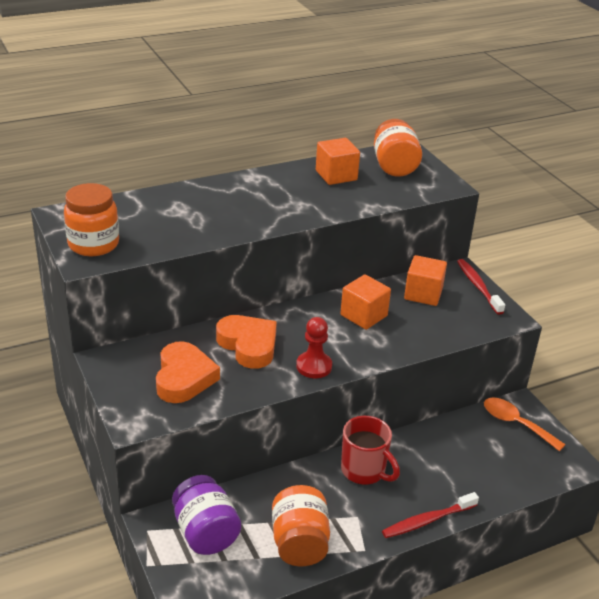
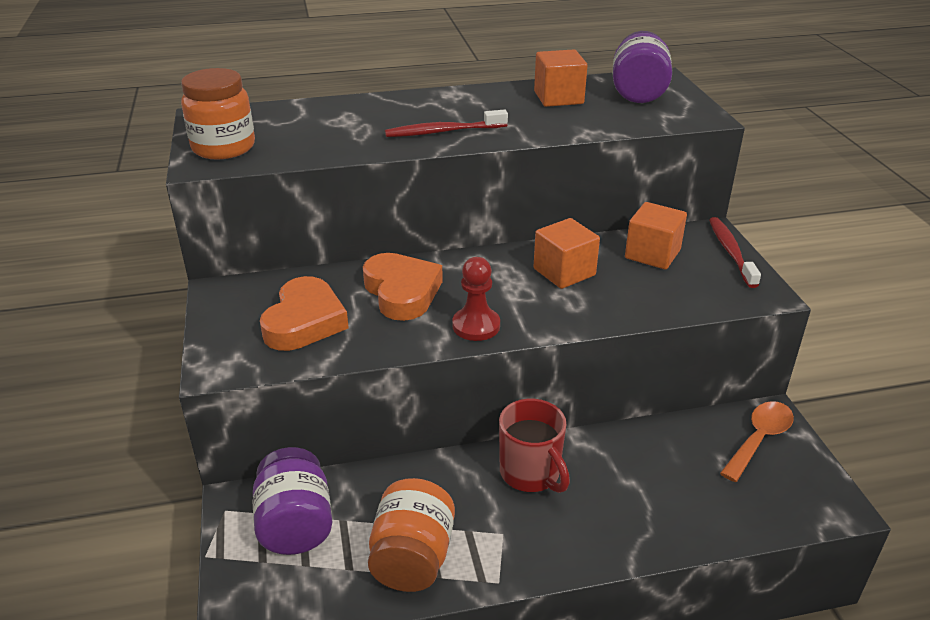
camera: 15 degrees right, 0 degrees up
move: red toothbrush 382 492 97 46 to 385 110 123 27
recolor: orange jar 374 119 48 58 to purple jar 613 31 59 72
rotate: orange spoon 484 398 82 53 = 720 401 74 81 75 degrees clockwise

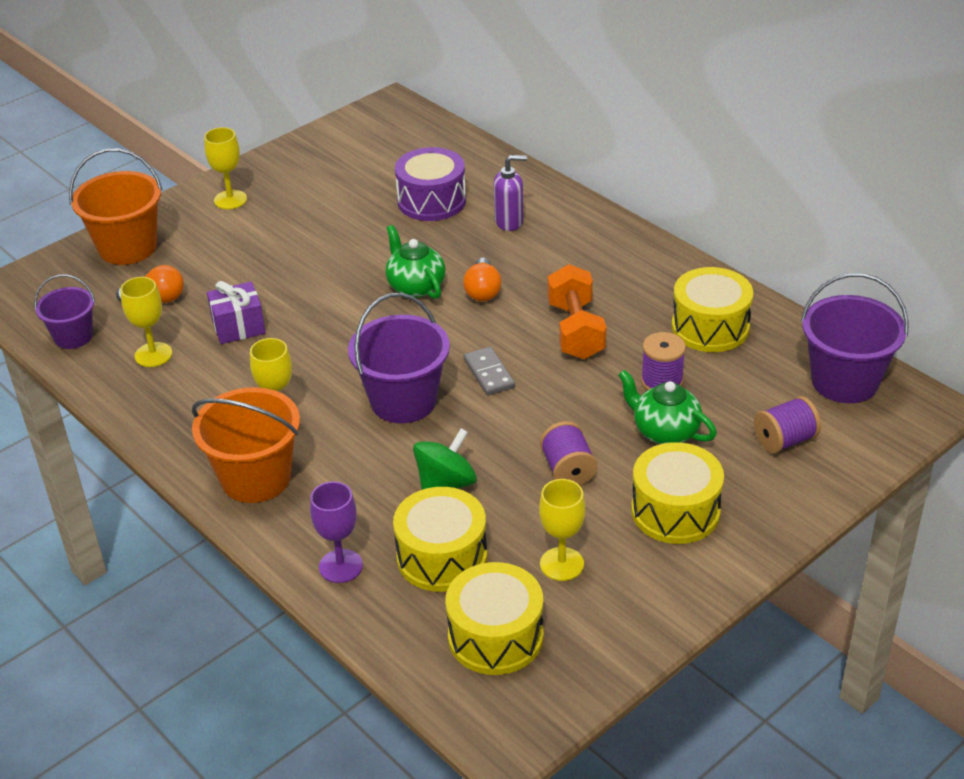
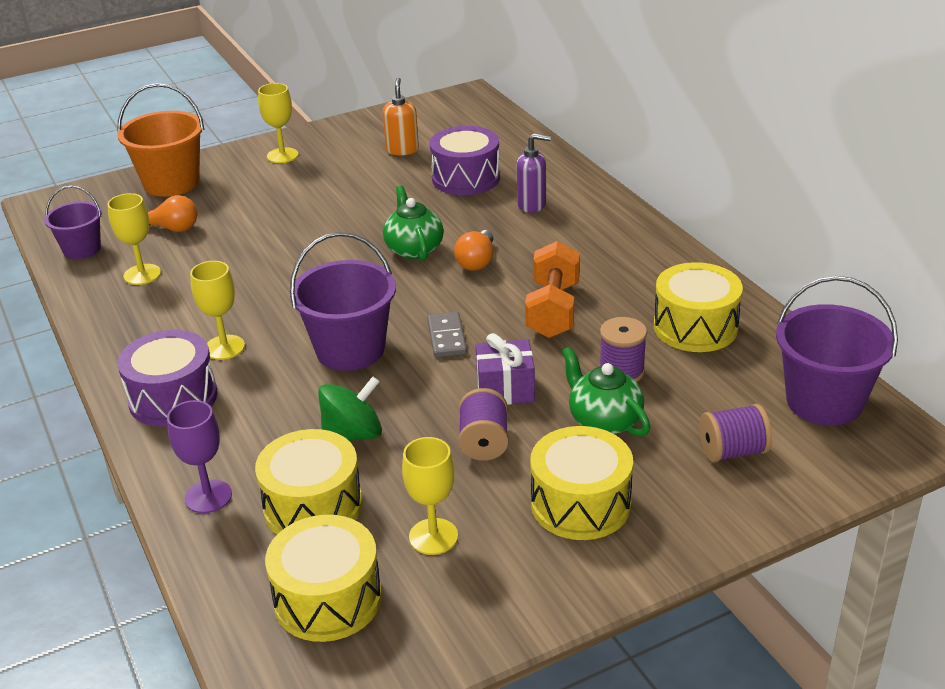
camera: 15 degrees right, 5 degrees down
insert: orange soap dispenser 382 78 37 77
move: purple gift 207 281 59 63 to 476 333 59 72
replace: orange bucket 192 387 108 116 to purple drum 117 330 100 97

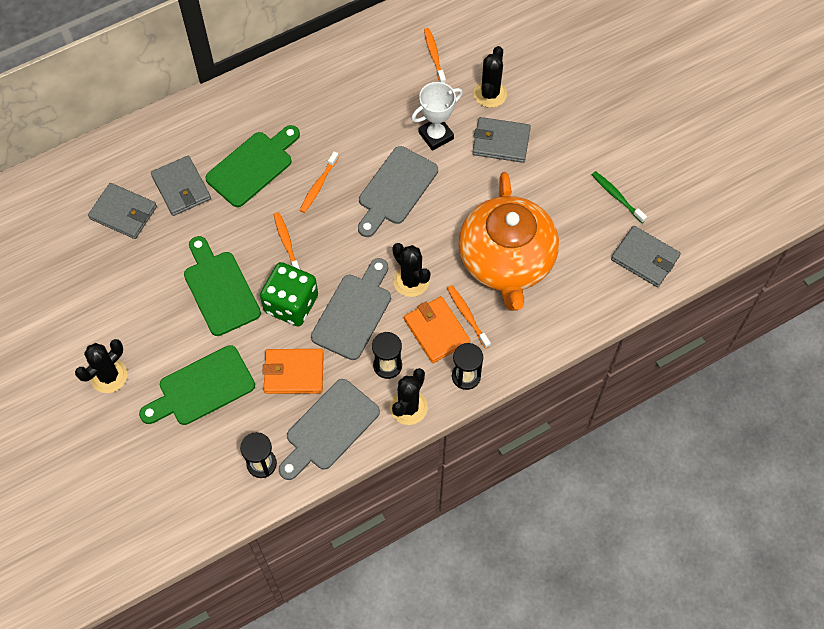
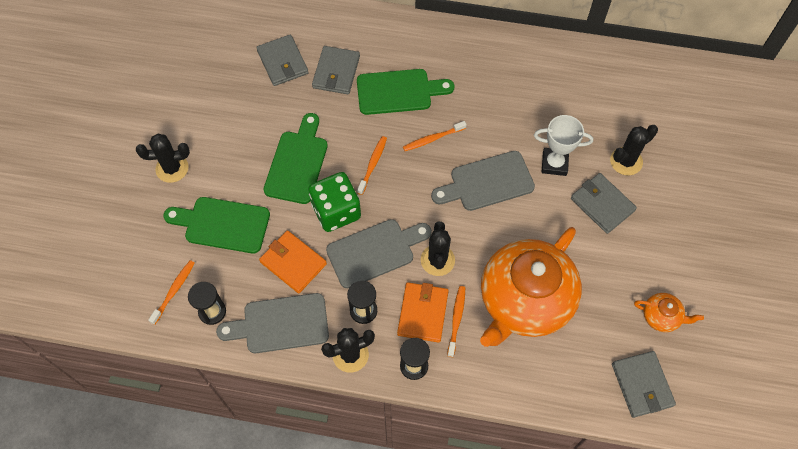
camera: 40 degrees right, 0 degrees up
move: orange toothbrush 424 28 22 56 to 148 260 47 65
replace: green toothbrush 592 171 55 52 to orange teapot 634 293 70 39

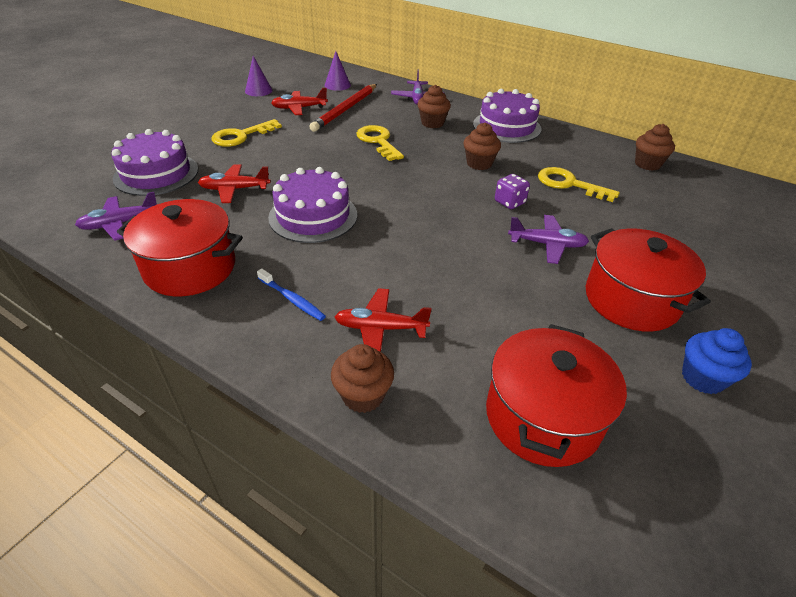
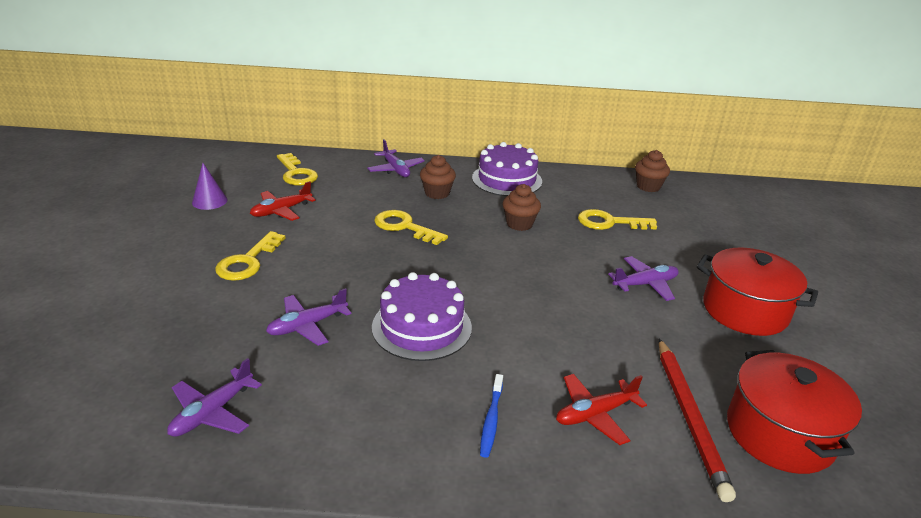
camera: 30 degrees left, 10 degrees down
delete: purple cake 111 129 87 67; red pot 117 199 126 97; brown cupcake 331 344 63 69; purple dice 495 174 35 35; blue cupcake 682 328 70 66
move: red pencil 309 84 68 48 to 659 338 77 164
replace: purple cone 325 51 26 40 to yellow key 277 153 41 32
recolor: red plane 198 164 73 39 to purple plane 266 288 86 58
rotate: blue toothbrush 257 268 69 53 = 480 374 23 84 90 degrees clockwise

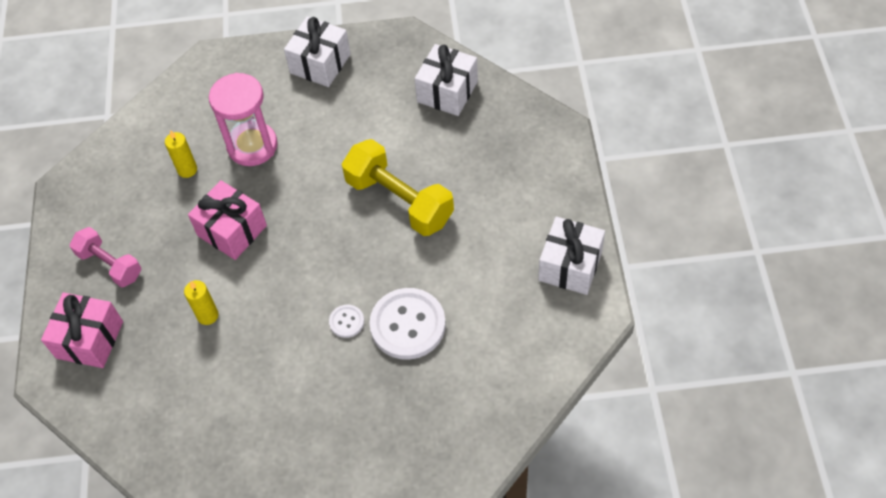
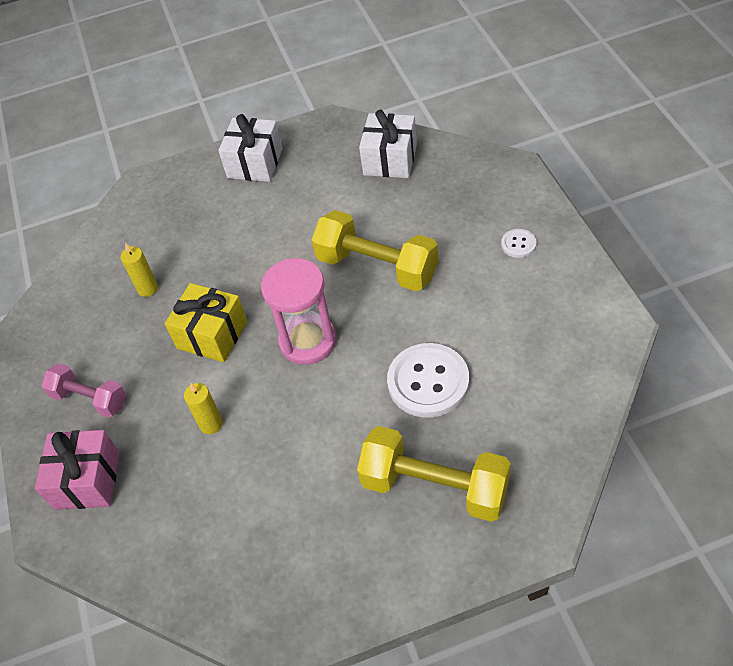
camera: 10 degrees left, 5 degrees down
delete: white gift 538 217 67 78
insert: yellow dumbbell 357 426 154 96
move: pink hourglass 209 73 69 93 to 261 258 76 107; white button 329 305 35 33 to 501 229 35 29
recolor: pink gift 188 180 79 80 to yellow gift 165 283 82 79

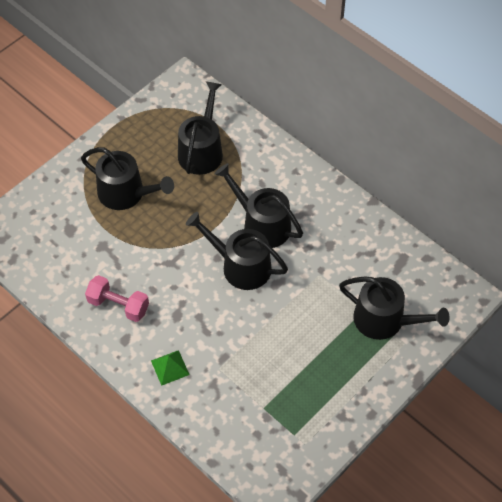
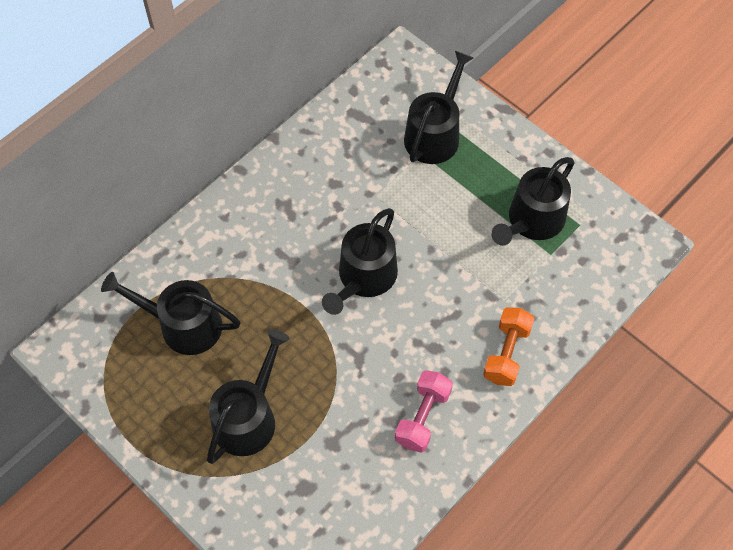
camera: 90 degrees left, 5 degrees up
move: black watering can 215 163 88 85 to 491 157 83 89
replace: green pyramid 151 350 39 36 to orange dumbbell 483 307 52 79

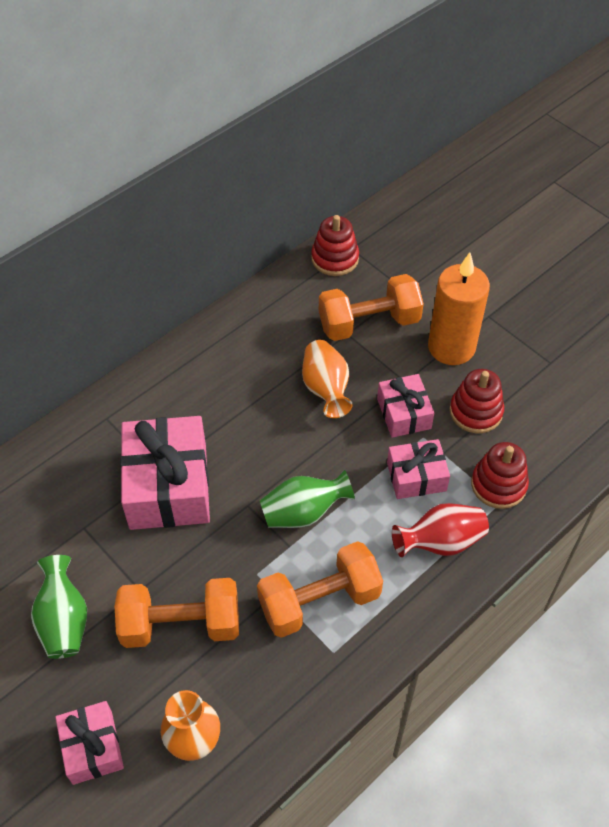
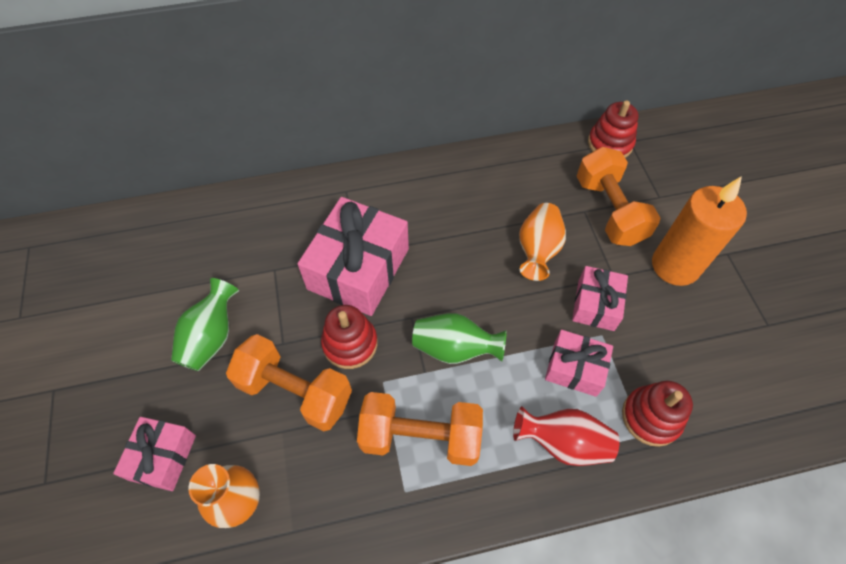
camera: 30 degrees right, 5 degrees up
move: red stacking toy 450 369 54 64 to 321 305 57 64
rotate: orange dumbbell 319 274 105 67 = 576 147 84 99 60 degrees clockwise

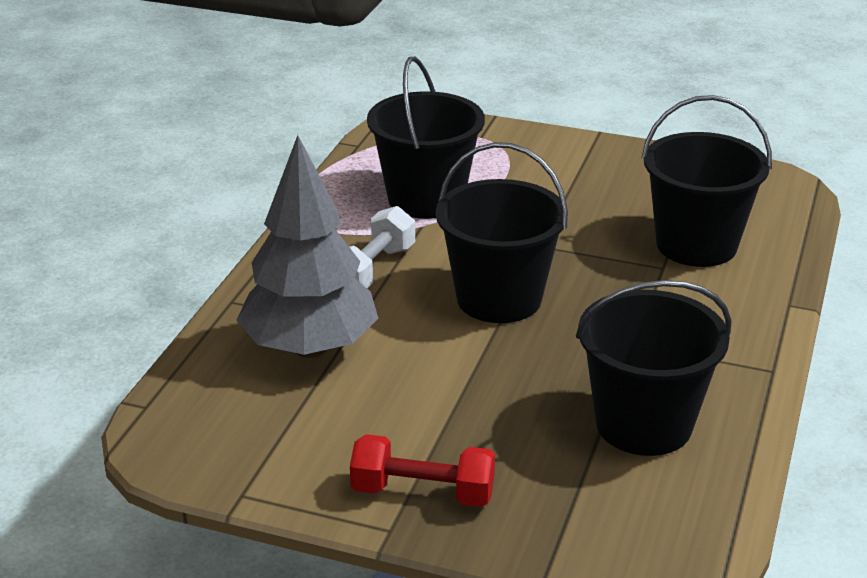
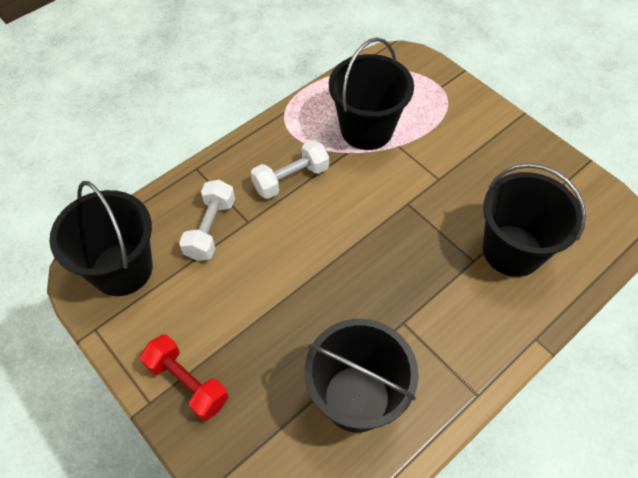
camera: 30 degrees right, 25 degrees up
move: black bucket 436 142 132 181 to 49 181 104 115
replace: grey tree 237 135 141 223 to white dumbbell 179 180 56 81

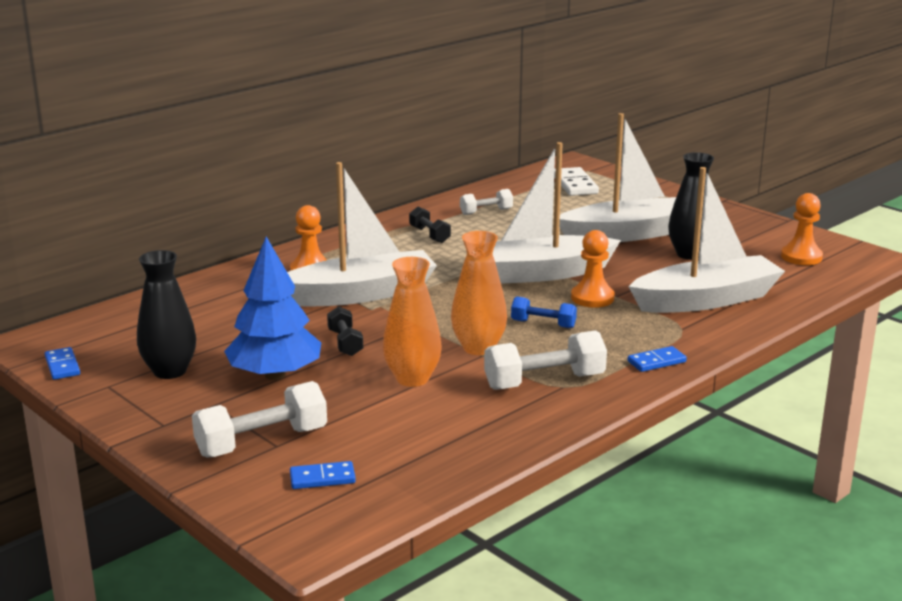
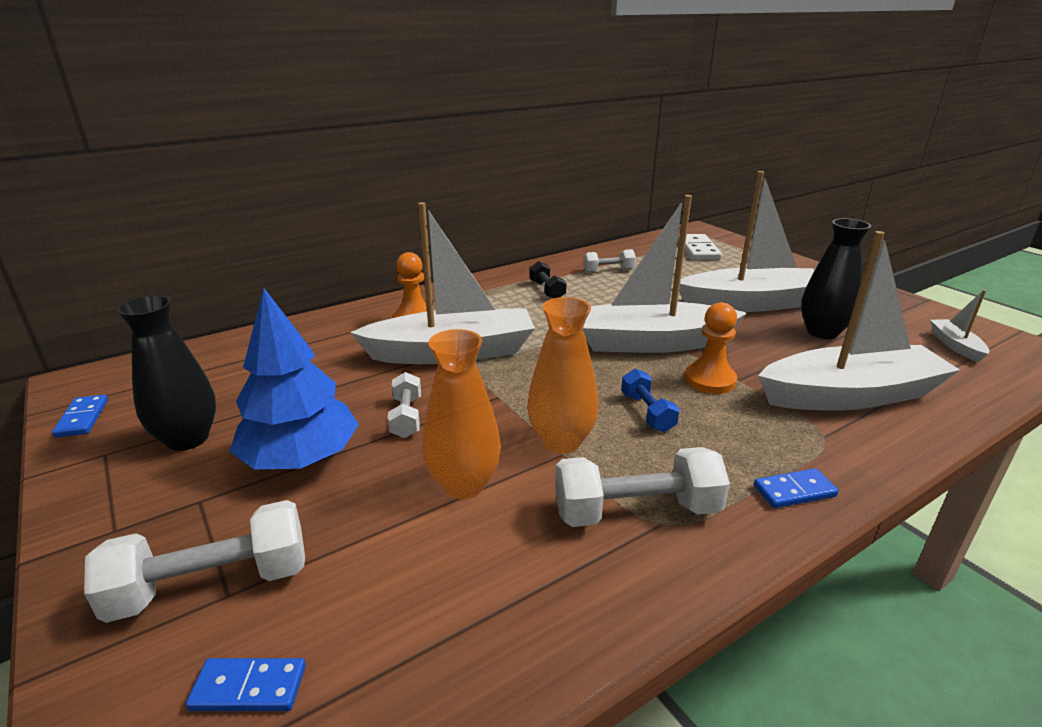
camera: 10 degrees right, 5 degrees up
replace: orange pawn 781 193 42 72 to white boat 930 290 59 72
recolor: black dumbbell 327 306 36 50 to white dumbbell 388 372 33 66
rotate: blue dumbbell 511 297 66 31 = 621 369 59 63 45 degrees clockwise

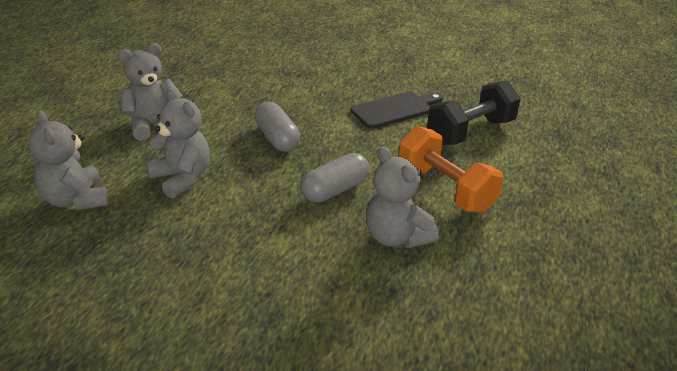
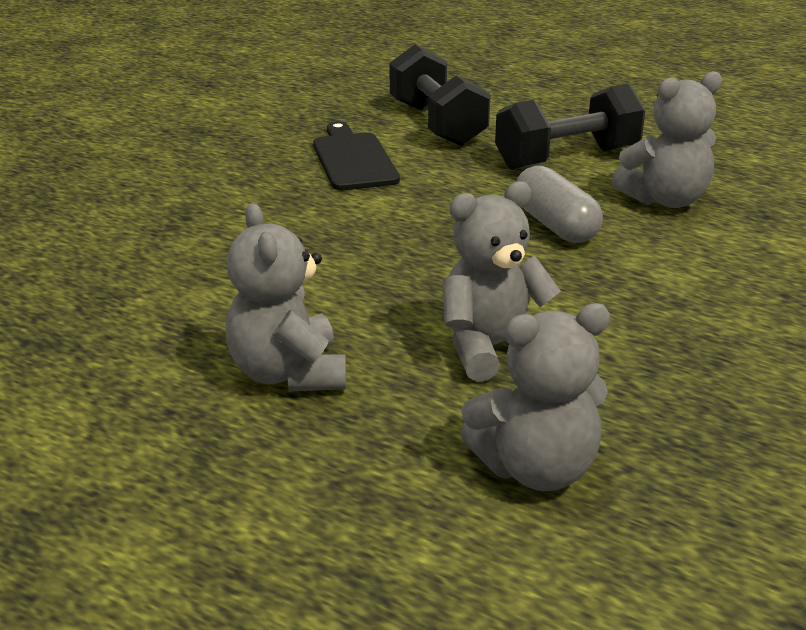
camera: 75 degrees left, 5 degrees down
delete: grey capsule 255 102 45 50
recolor: orange dumbbell 398 126 106 87 to black dumbbell 495 84 151 86

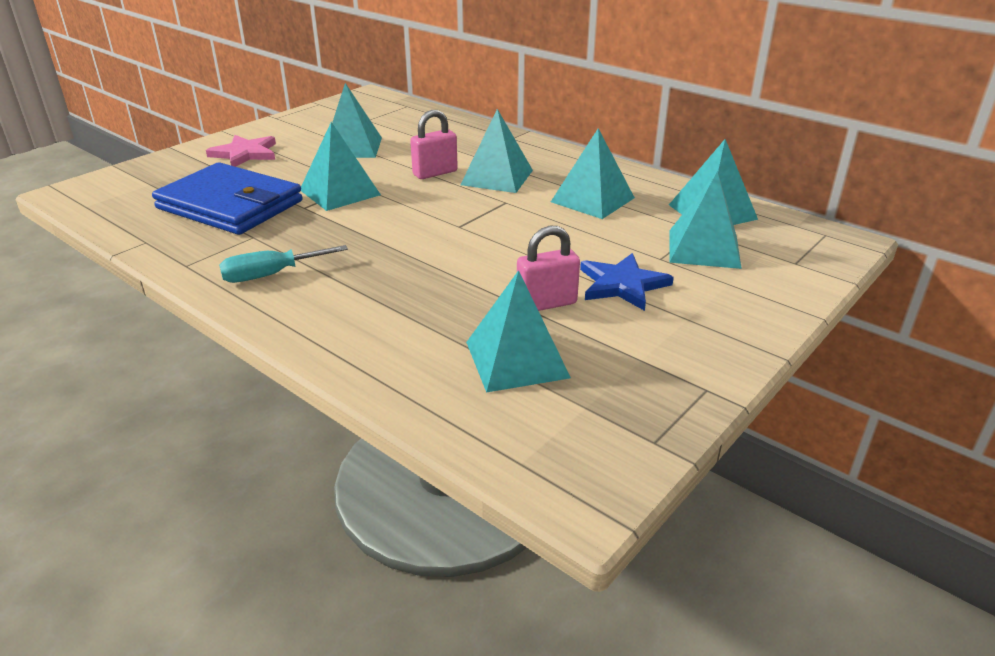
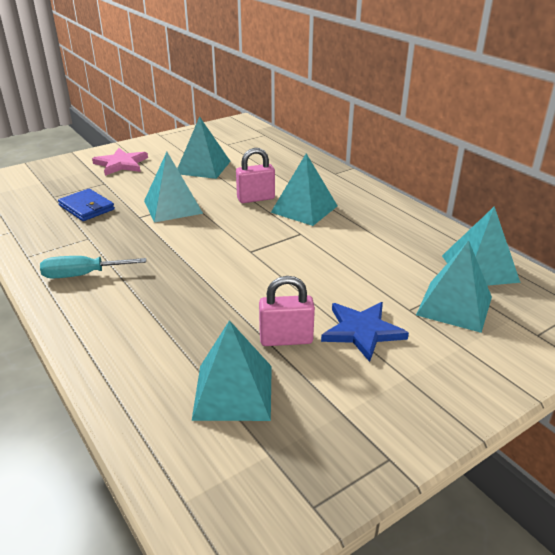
camera: 15 degrees right, 0 degrees up
delete: turquoise pyramid 551 128 84 91
resize: blue wallet 152 162 151 73 = 58 189 57 32 x0.51

